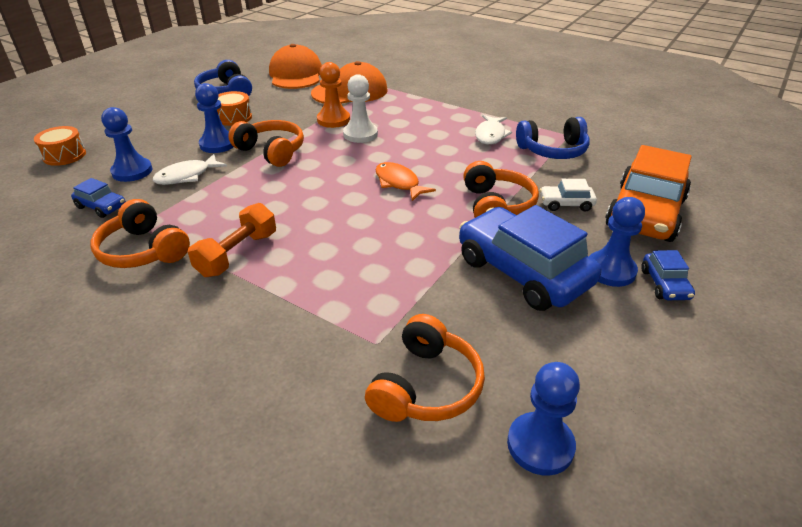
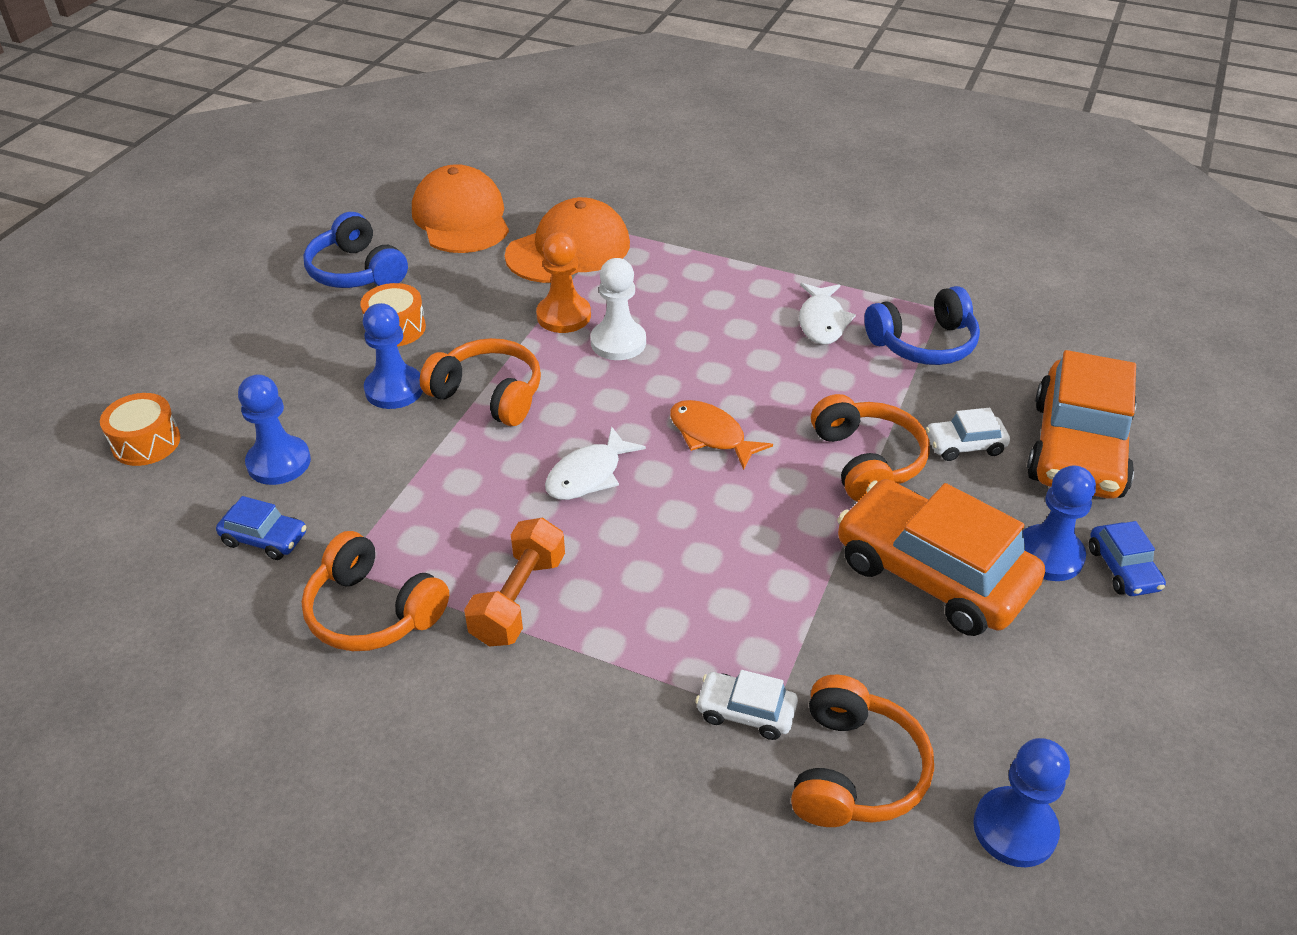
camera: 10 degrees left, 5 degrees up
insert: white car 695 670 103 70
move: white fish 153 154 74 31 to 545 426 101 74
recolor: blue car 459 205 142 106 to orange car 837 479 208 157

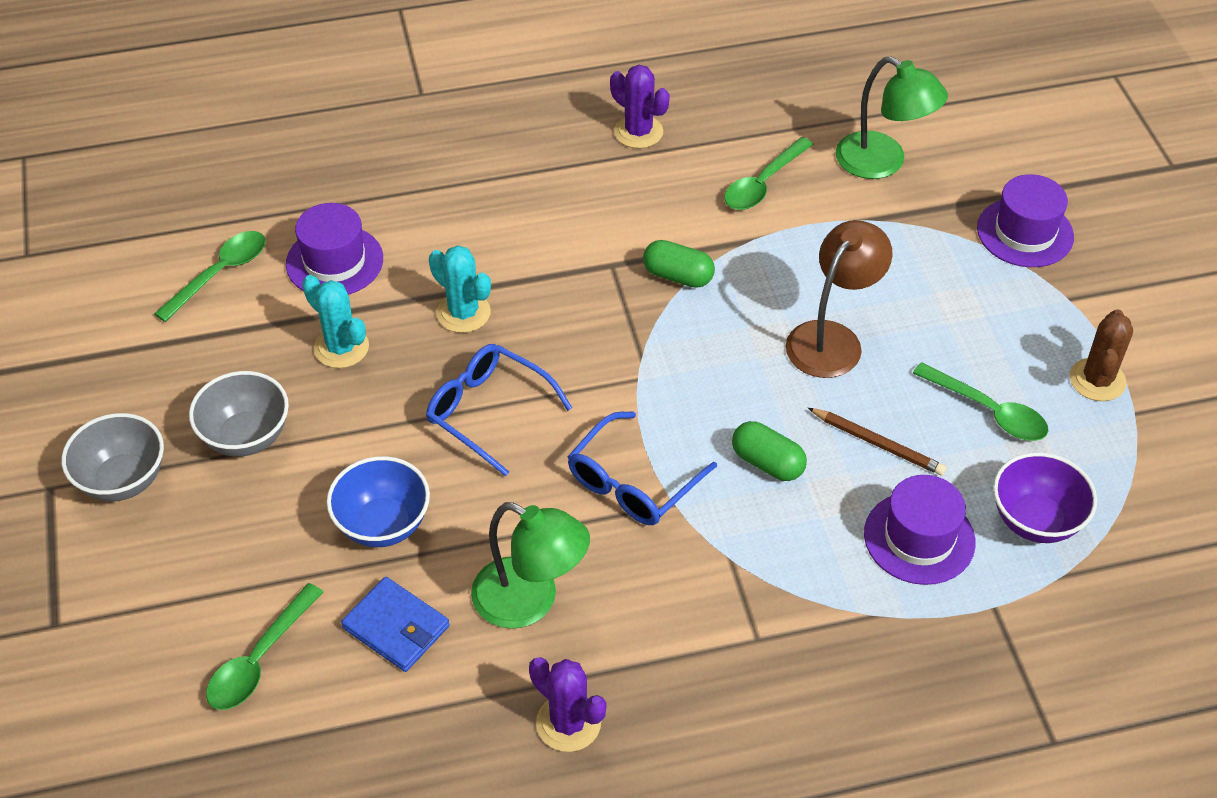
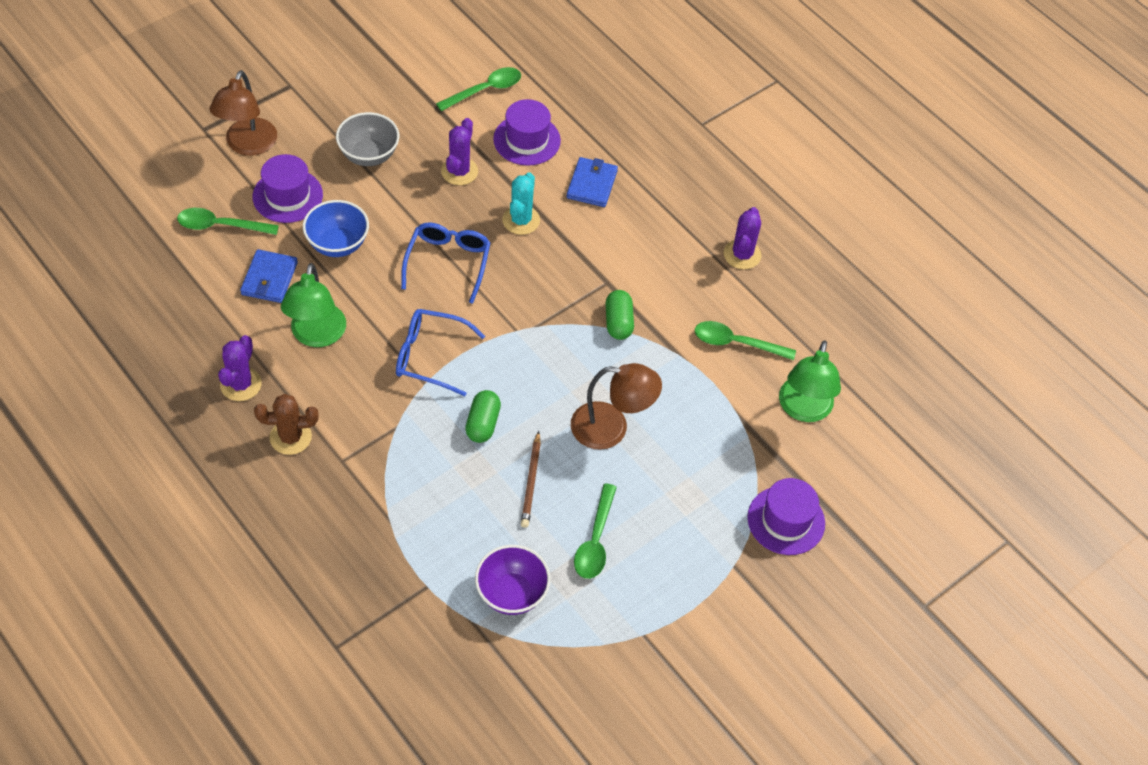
camera: 60 degrees right, 5 degrees up
delete: grey bowl 62 413 102 88
insert: brown lamp 210 70 67 86; blue wallet 566 157 52 50
move: purple hat 864 475 112 110 to 253 154 70 69; brown cactus 1070 309 63 92 to 254 394 64 61
recolor: turquoise cactus 302 275 67 93 to purple cactus 441 118 37 67
rotate: green spoon 154 231 112 91 = 436 67 85 44 45 degrees counterclockwise

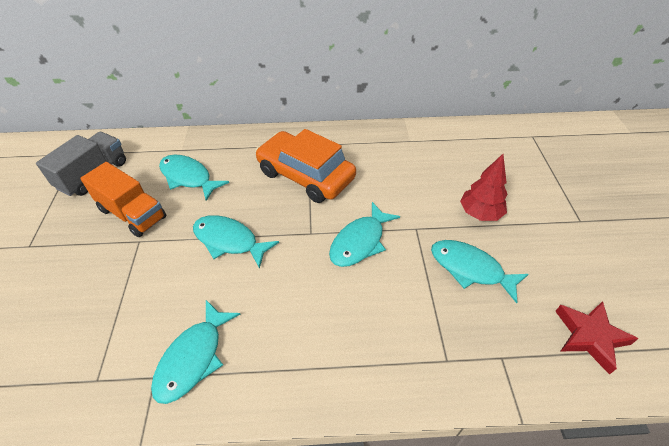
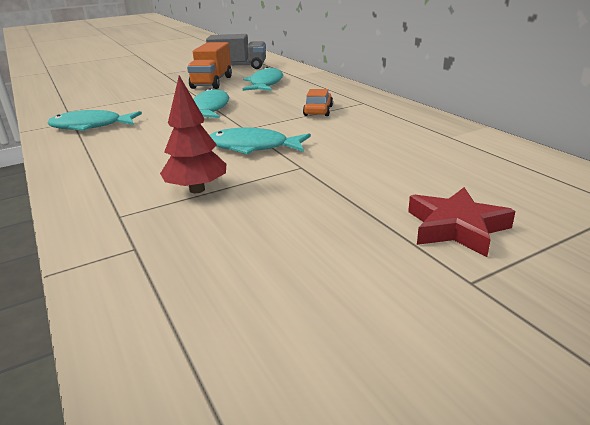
camera: 65 degrees right, 20 degrees down
delete: turquoise fish 431 240 98 63
move: red tree 460 154 47 67 to 160 75 66 118; red star 555 301 83 74 to 408 187 108 70
resize: orange car 255 129 101 74 = 303 89 30 27 x0.45

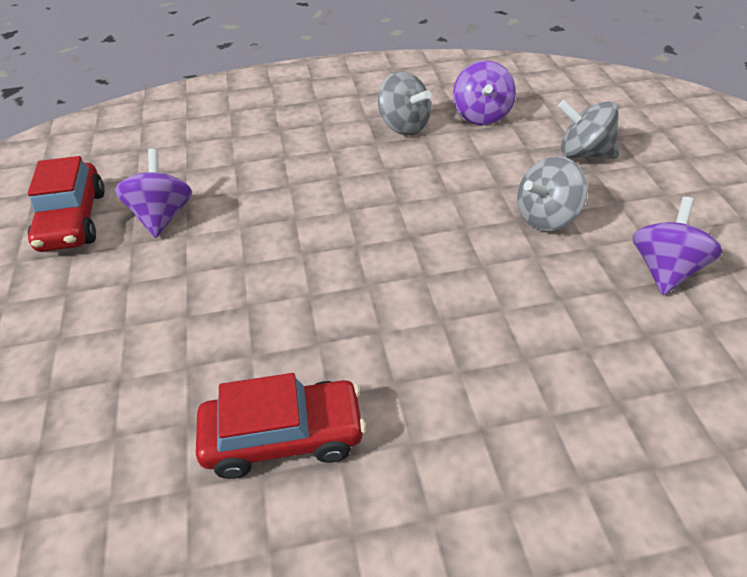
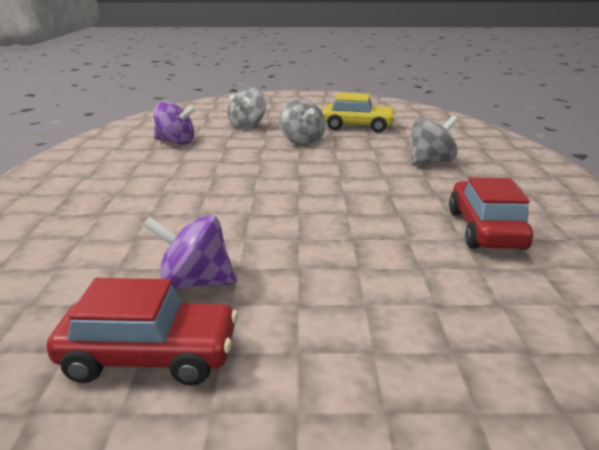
camera: 80 degrees left, 20 degrees down
move: grey spinning top 378 71 53 64 to 411 116 47 50
replace: purple spinning top 633 197 89 98 to yellow car 322 92 74 41

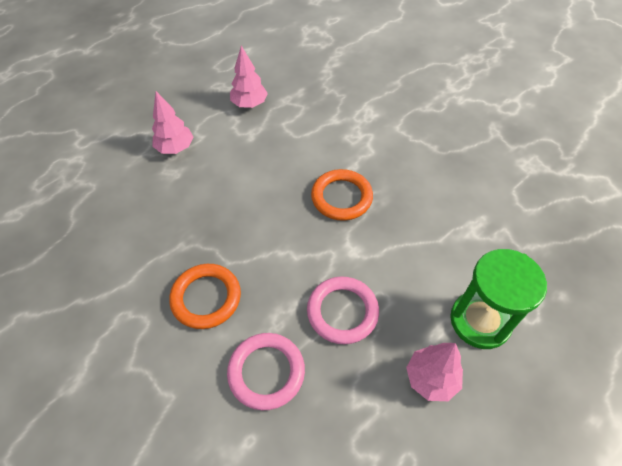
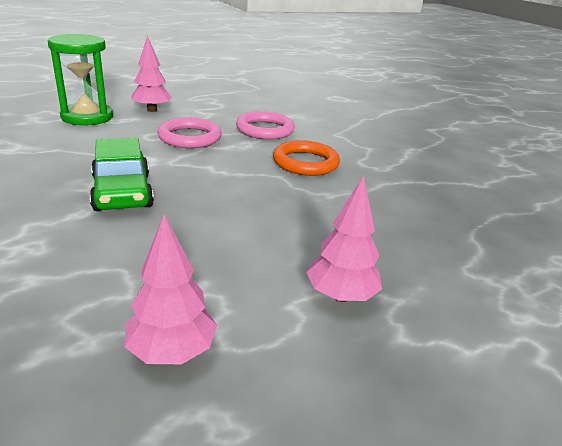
camera: 170 degrees left, 25 degrees down
replace: orange ring 311 169 62 52 to green car 90 138 64 73

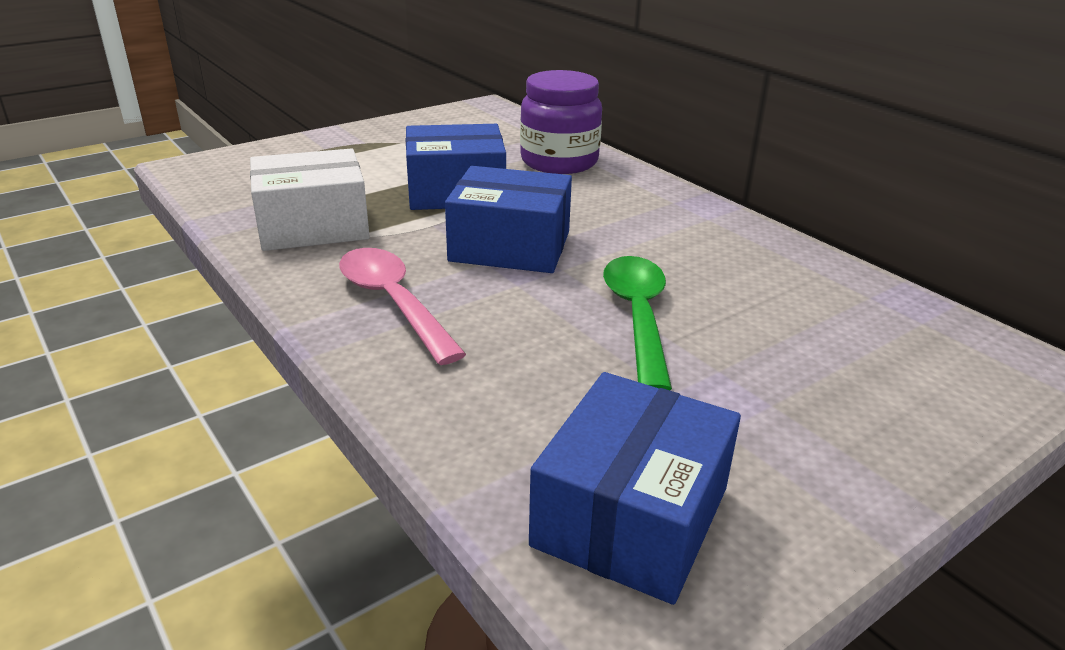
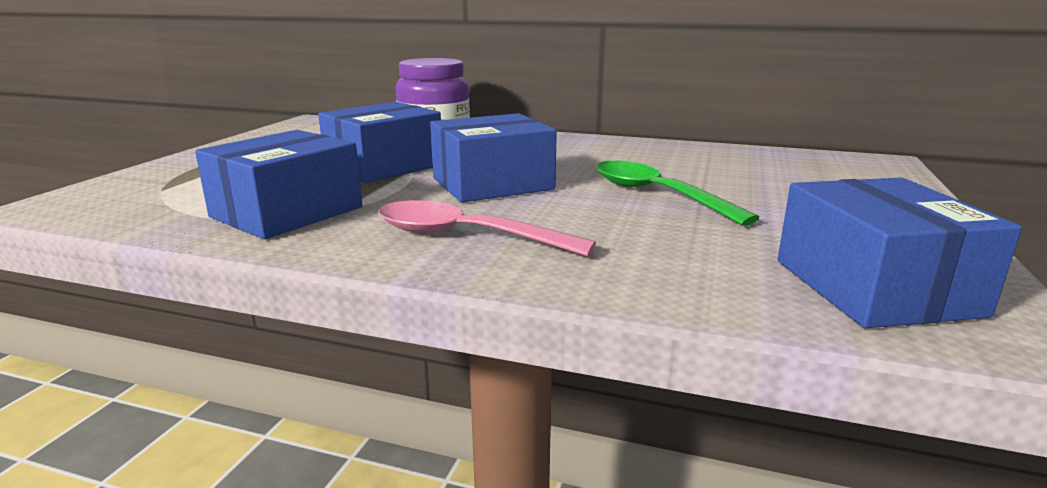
camera: 35 degrees left, 10 degrees down
recolor: white box 250 148 120 103 to blue box 195 130 167 109

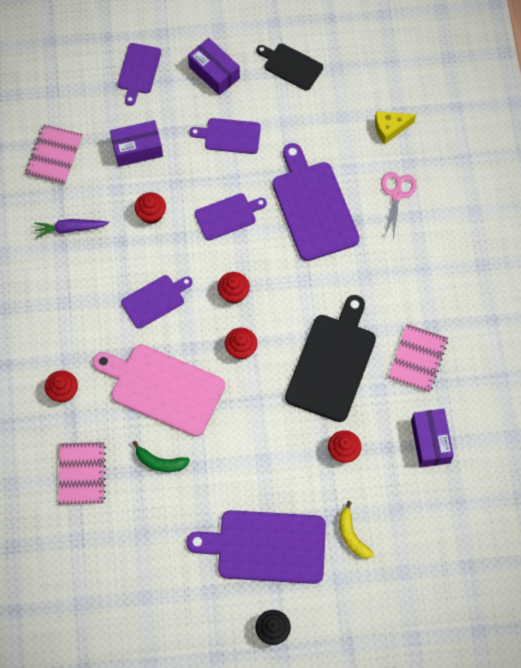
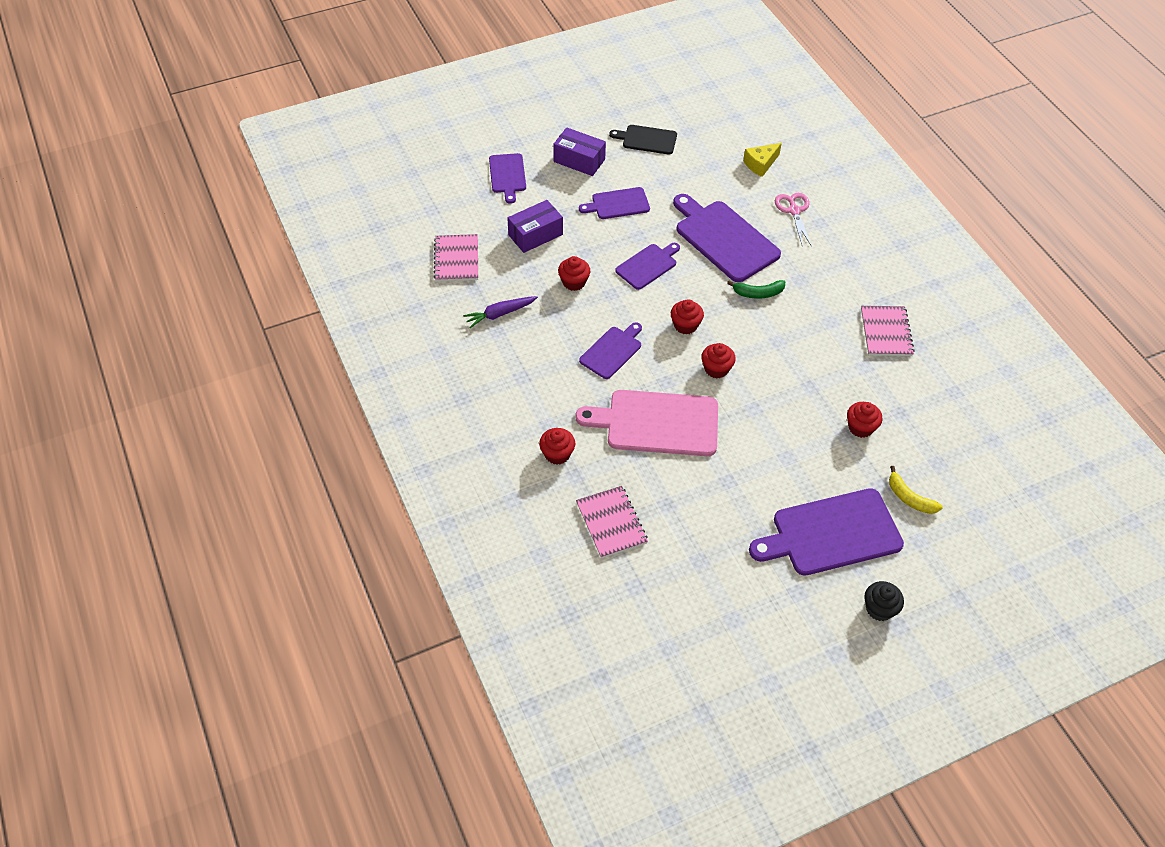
camera: 20 degrees left, 15 degrees down
delete: black cutting board 285 295 91 127; purple box 411 409 43 59
move: green banana 133 441 57 31 to 727 280 58 19

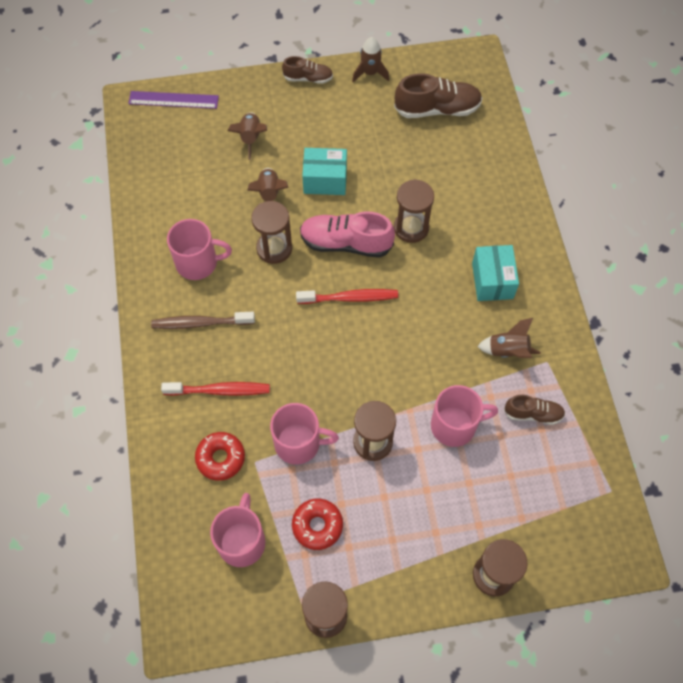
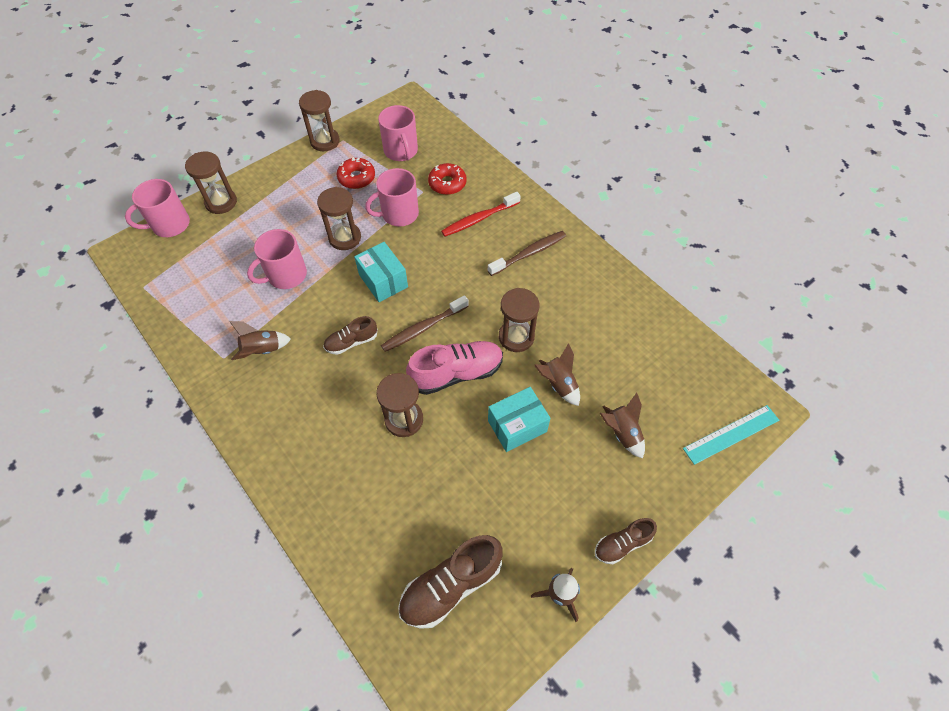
camera: 150 degrees right, 5 degrees down
move: pink mug 167 219 65 61 to 125 179 65 58; brown shoe 504 395 61 30 to 323 316 54 39; turquoise box 472 245 47 56 to 354 242 54 60
recolor: red toothbrush 296 289 102 15 to brown toothbrush 381 295 88 57; purple ruler 128 91 91 18 to turquoise ruler 683 405 96 60

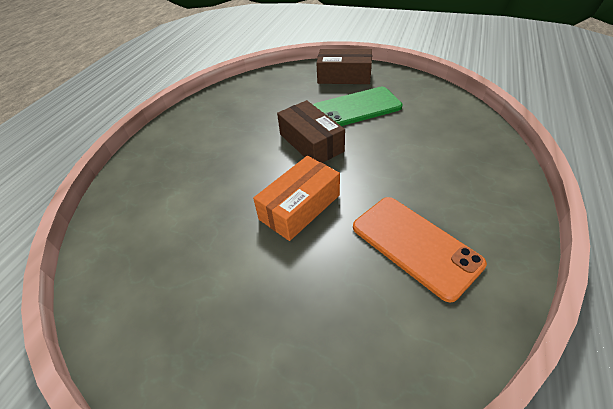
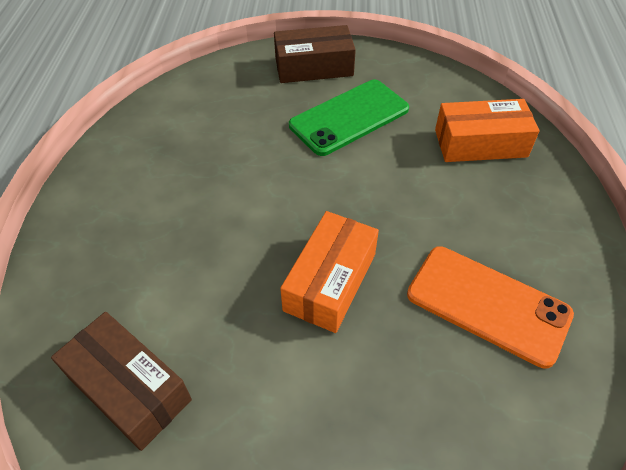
camera: 20 degrees left, 5 degrees up
insert: orange box 435 99 104 63
move: brown box 277 100 68 63 to 51 312 141 139

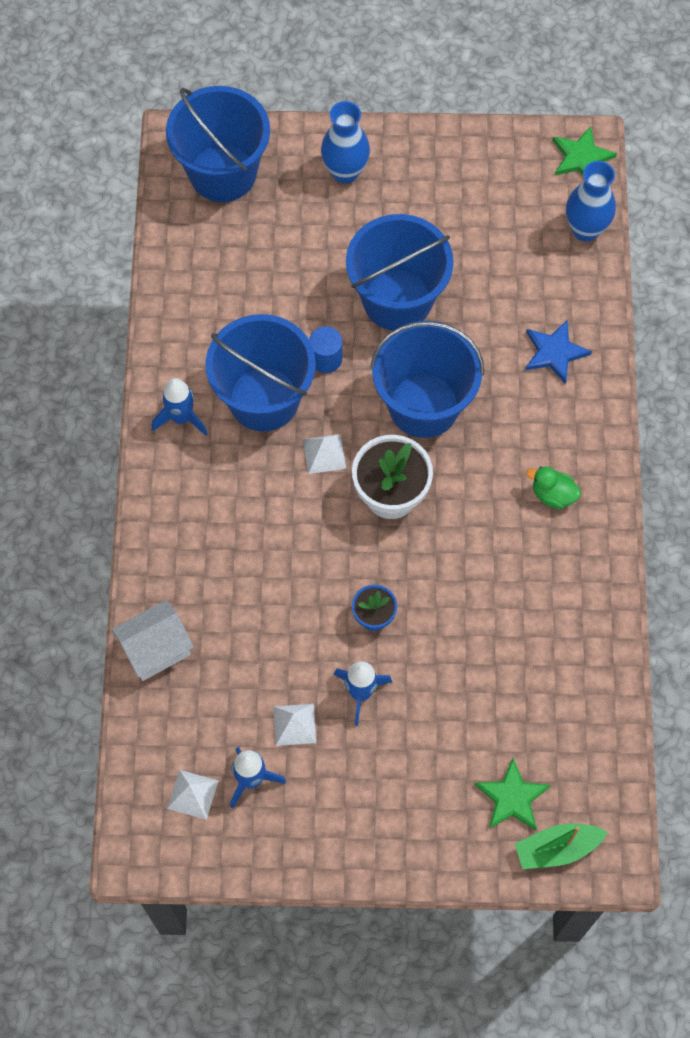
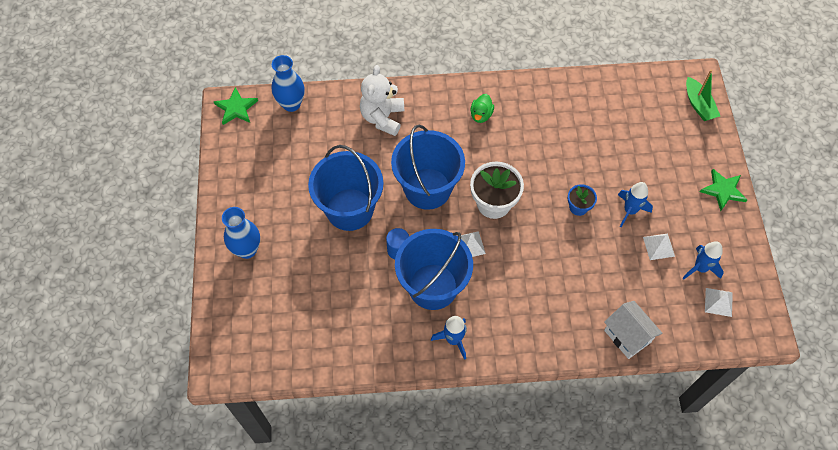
camera: 95 degrees left, 5 degrees down
delete: blue bucket 166 86 104 116
move: green star 475 758 76 72 to 700 169 47 42
replace: blue star 525 320 67 64 to white teddy bear 360 65 44 71

